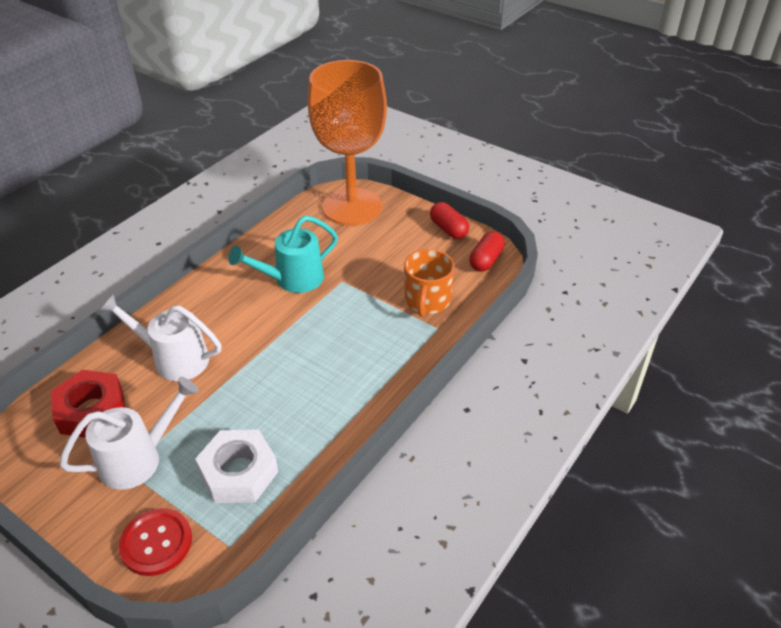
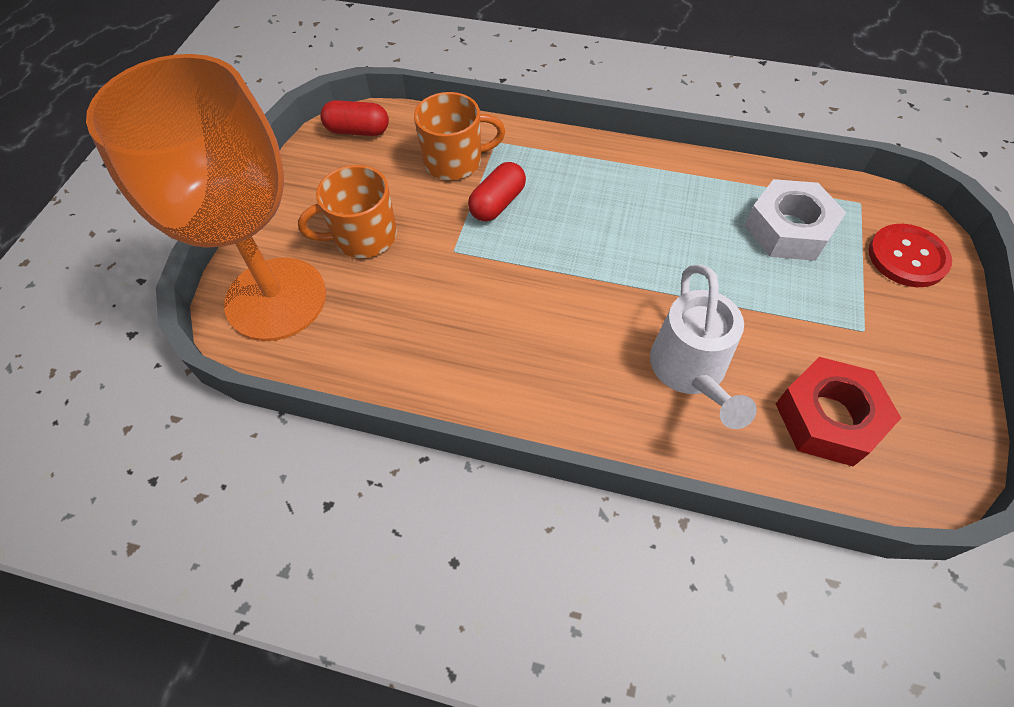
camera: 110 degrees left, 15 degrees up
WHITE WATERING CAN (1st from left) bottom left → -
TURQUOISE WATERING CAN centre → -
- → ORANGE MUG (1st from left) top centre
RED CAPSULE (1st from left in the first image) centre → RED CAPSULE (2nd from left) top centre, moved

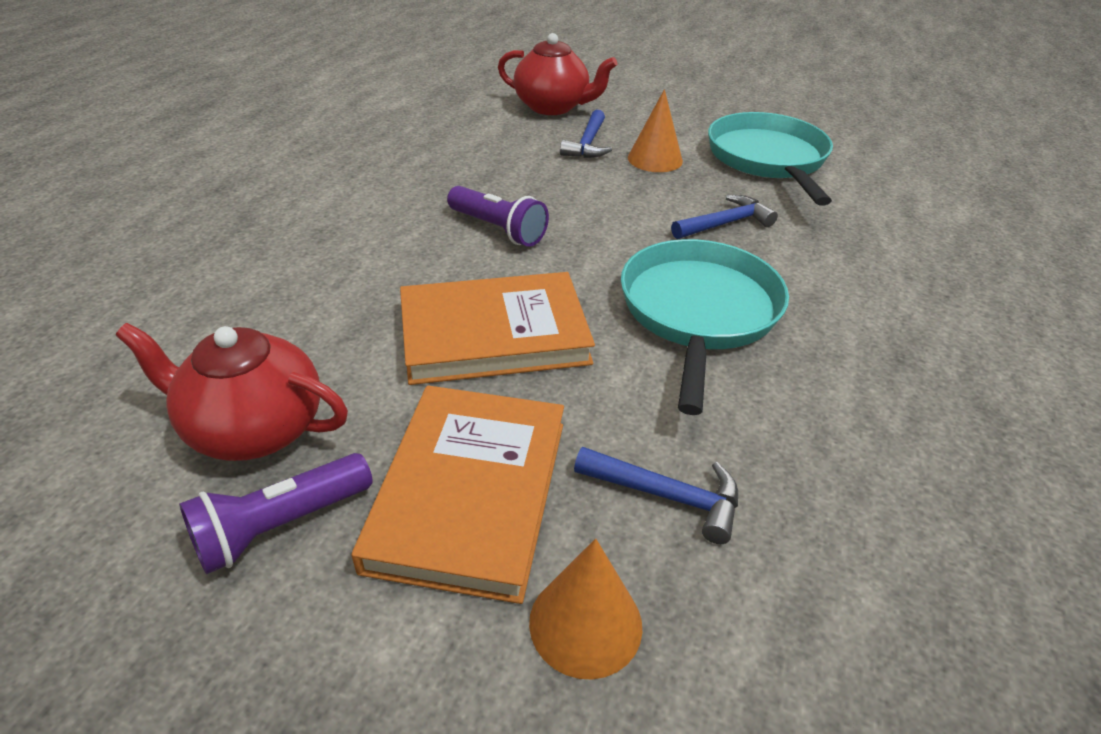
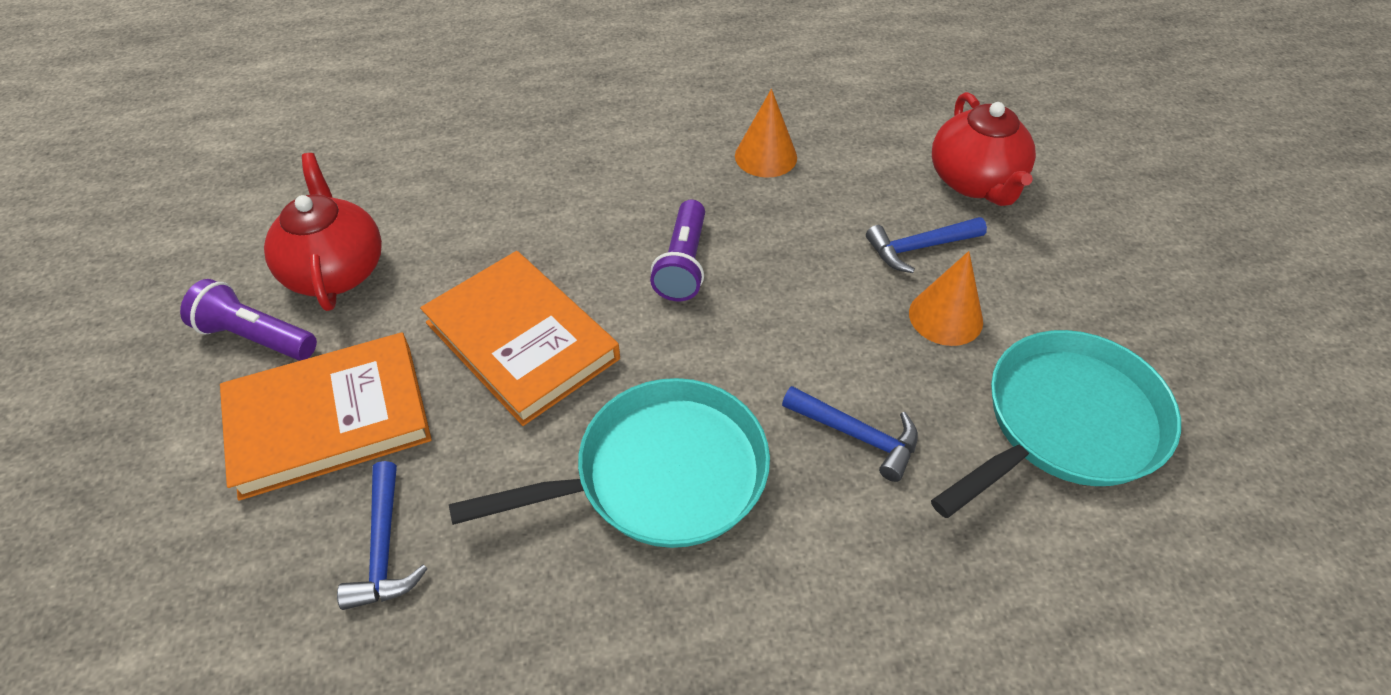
camera: 60 degrees right, 10 degrees up
ORANGE CONE (1st from left) bottom centre → ORANGE CONE (1st from left) top centre, moved

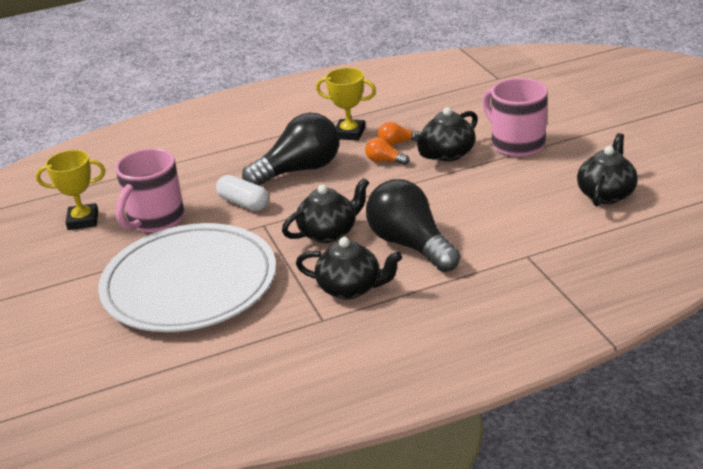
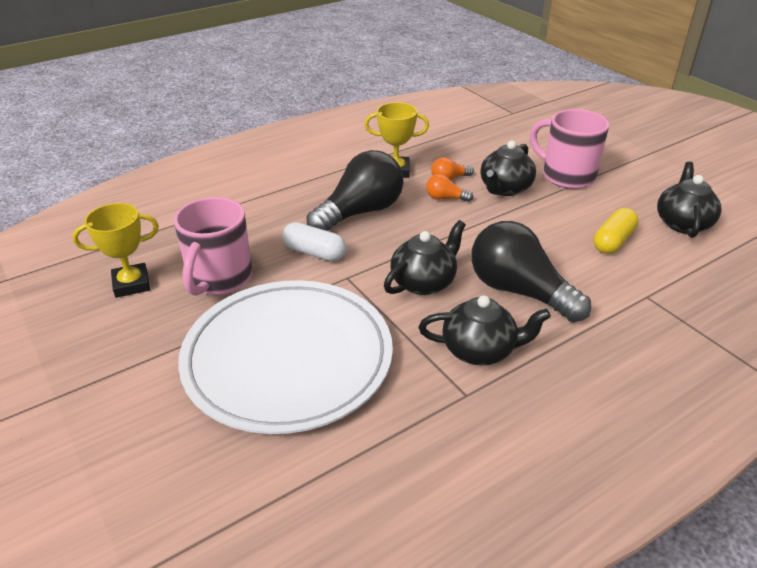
camera: 15 degrees left, 5 degrees up
- → YELLOW CAPSULE middle right

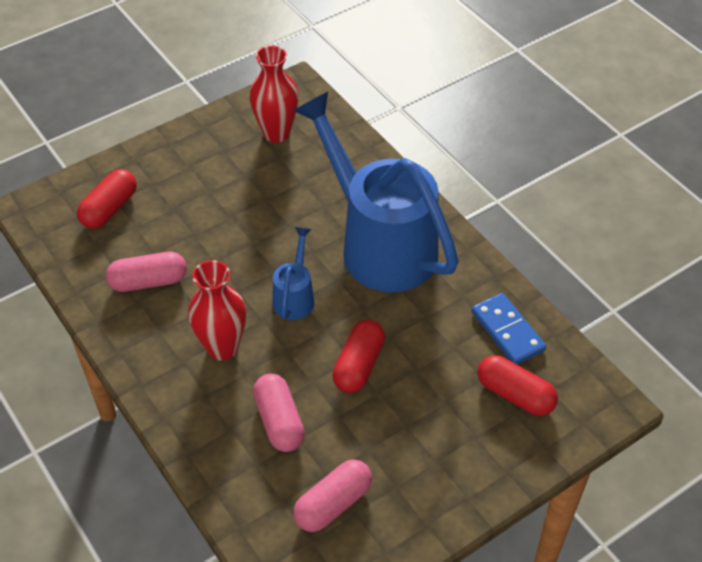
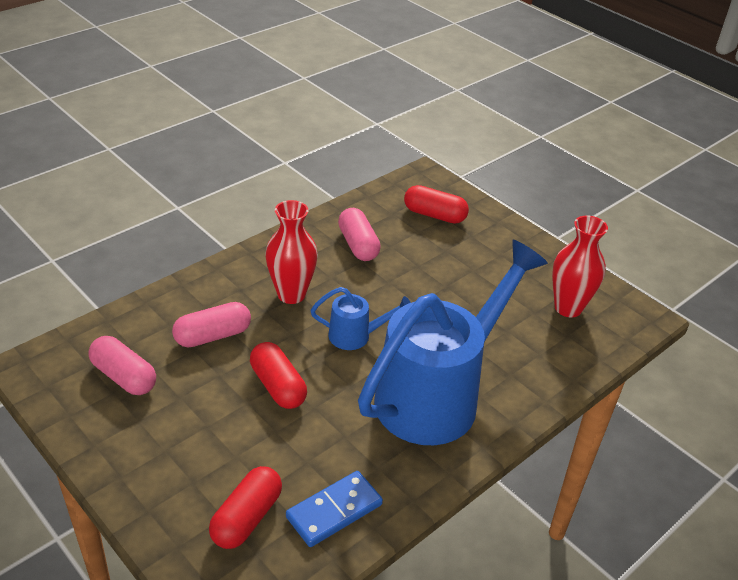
camera: 80 degrees right, 10 degrees down
RED CAPSULE (2nd from left) centre, 45 degrees clockwise

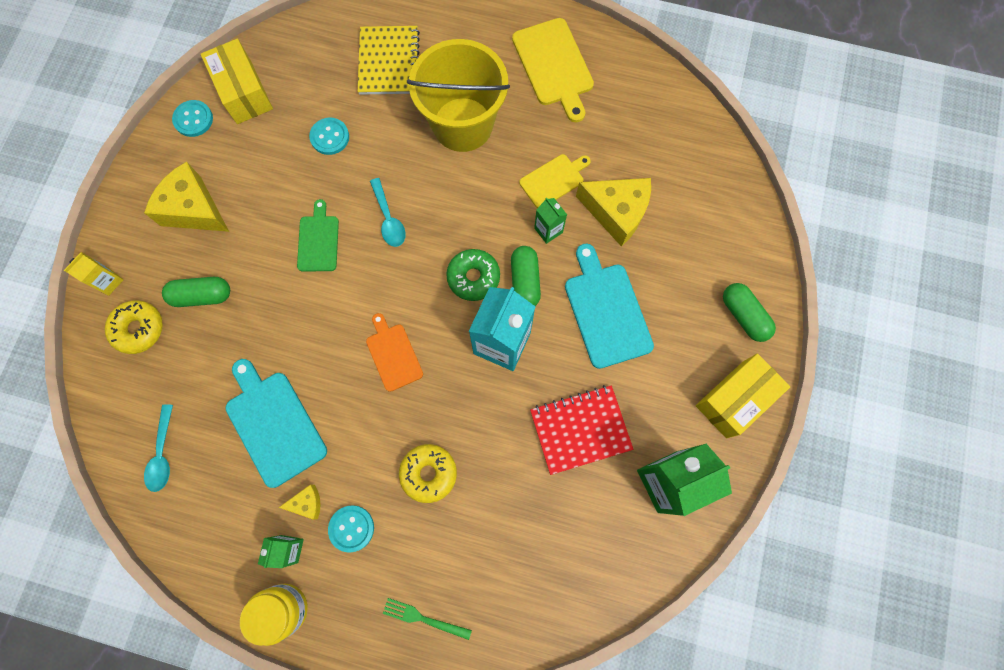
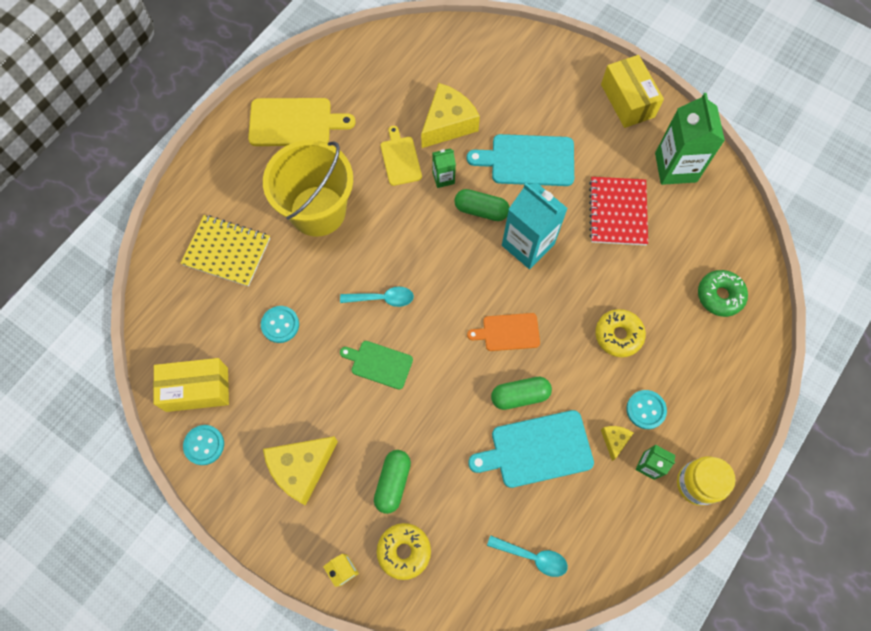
camera: 70 degrees left, 5 degrees down
GREEN FORK bottom centre → -
GREEN DONUT centre → GREEN DONUT middle right, moved
GREEN CAPSULE (3rd from left) middle right → GREEN CAPSULE (3rd from left) centre, moved

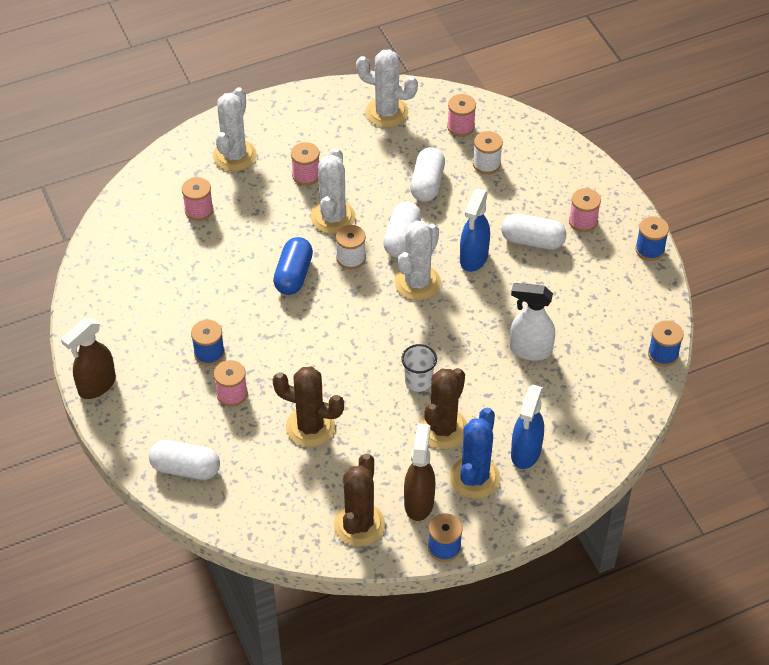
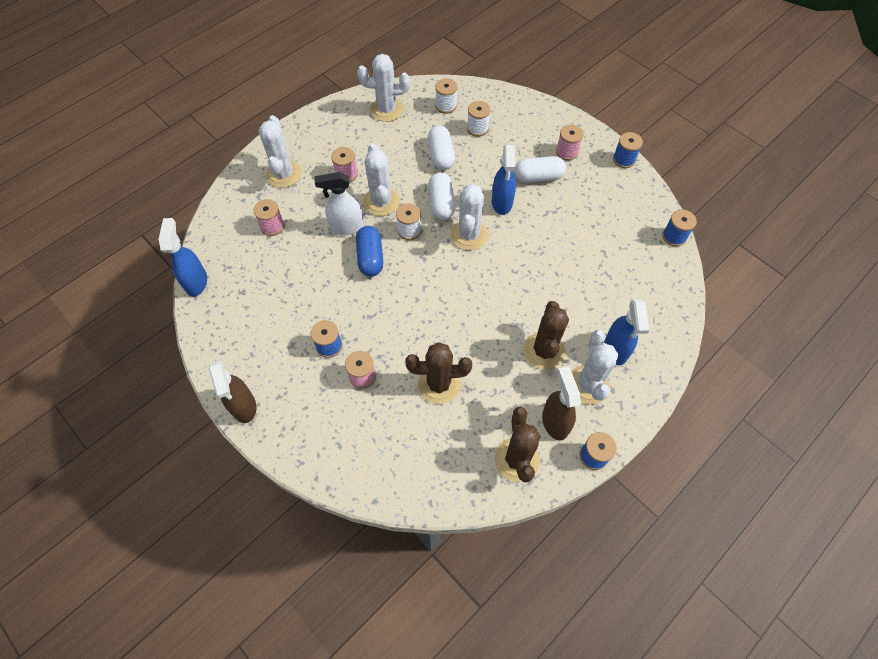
camera: 20 degrees left, 10 degrees up
WHITE CAPSULE (1st from left) bottom left → -
WHITE CUP centre → -
- → BLUE SPRAY BOTTLE (1st from left) middle left
WHITE SPRAY BOTTLE middle right → WHITE SPRAY BOTTLE top centre, moved
PINK SPOOL (4th from left) top centre → WHITE SPOOL (2nd from left) top centre
BLUE CACTUS bottom centre → WHITE CACTUS (5th from left) middle right
BROWN SPRAY BOTTLE (1st from left) middle left, 45 degrees counterclockwise

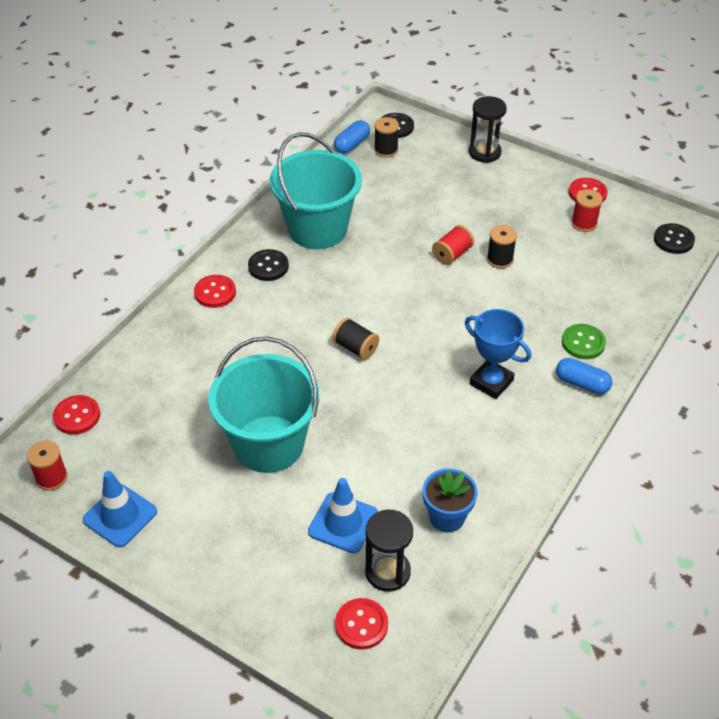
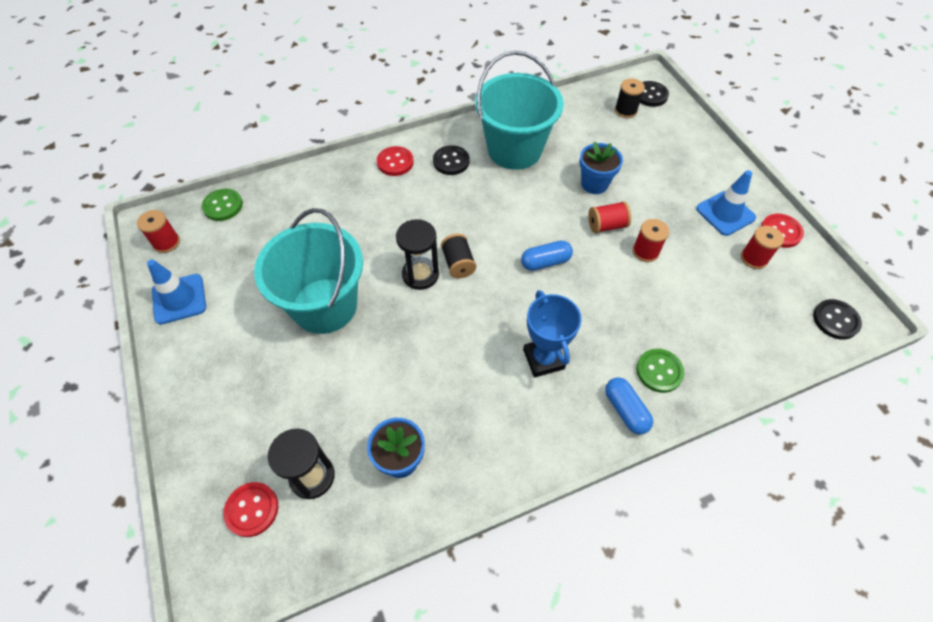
camera: 35 degrees right, 10 degrees up
- → BLUE FLOWER POT (2nd from left) top centre
BLUE TRAFFIC CONE (2nd from left) bottom centre → BLUE TRAFFIC CONE (2nd from left) top right, moved
BLUE CAPSULE (1st from left) top centre → BLUE CAPSULE (1st from left) centre, moved
BLACK HOURGLASS (2nd from left) top right → BLACK HOURGLASS (2nd from left) centre, moved
RED BUTTON (1st from left) middle left → GREEN BUTTON (1st from left) top left
BLACK SPOOL (3rd from left) middle right → RED SPOOL (3rd from left) middle right

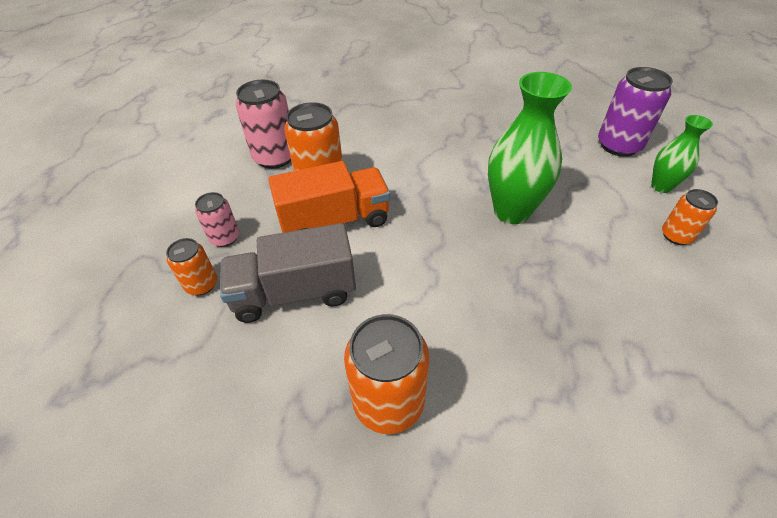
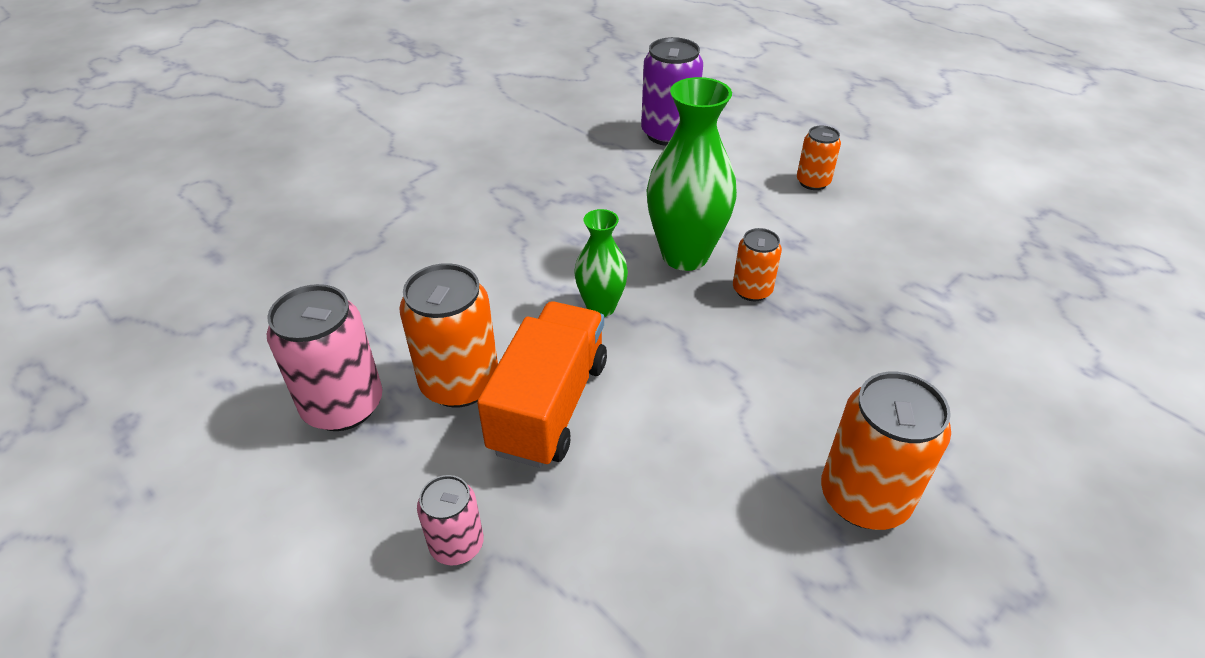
camera: 55 degrees left, 5 degrees down
GREY TRUCK centre → -
ORANGE CAN (1st from left in the first image) middle left → ORANGE CAN (2nd from left) centre, moved
GREEN VASE (2nd from left in the first image) top right → GREEN VASE (1st from left) centre, moved

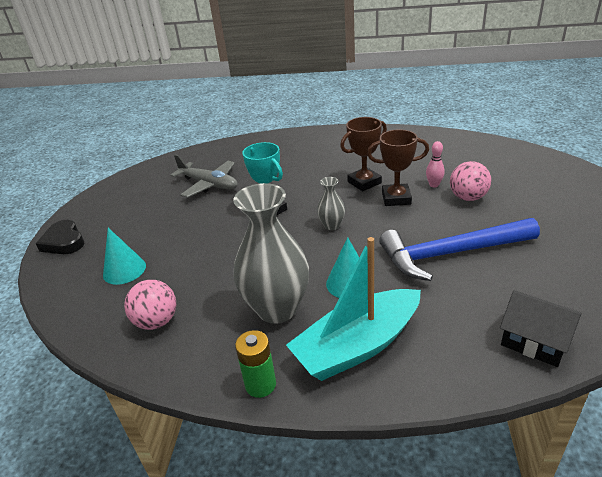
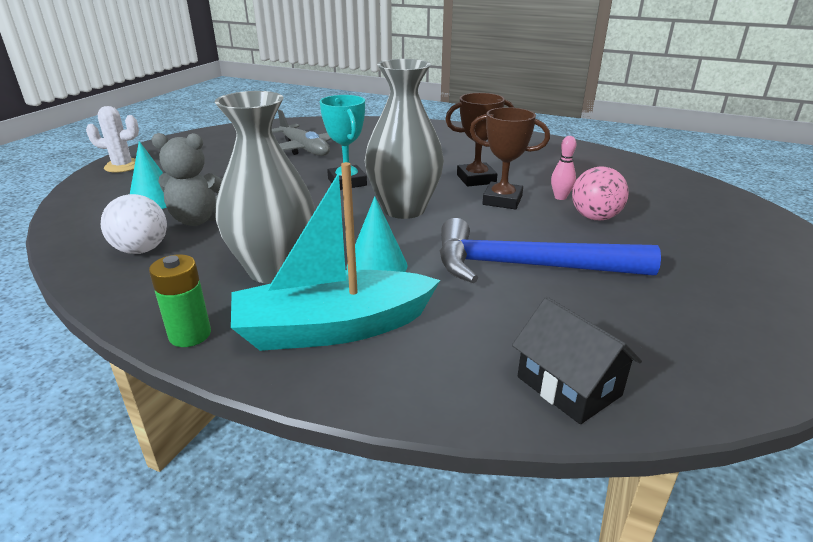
camera: 15 degrees right, 5 degrees down
- → GREY TEDDY BEAR top left
BLACK HEART middle left → WHITE CACTUS top left
PINK BALL (1st from left) middle left → WHITE BALL middle left
GREY VASE (2nd from left) centre → GREY VASE (2nd from left) top centre, x2.13

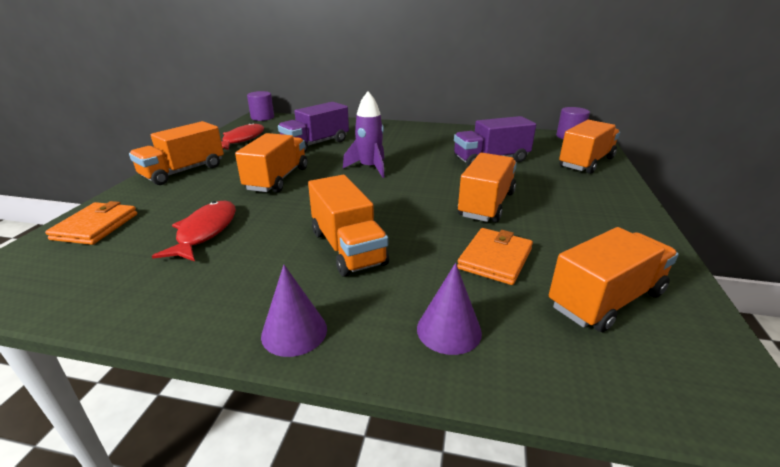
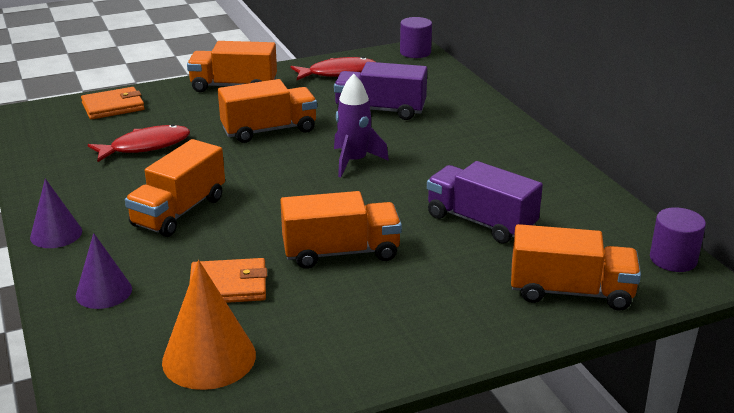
camera: 55 degrees right, 0 degrees up
ORANGE TRUCK (6th from left) middle right → ORANGE CONE bottom left

